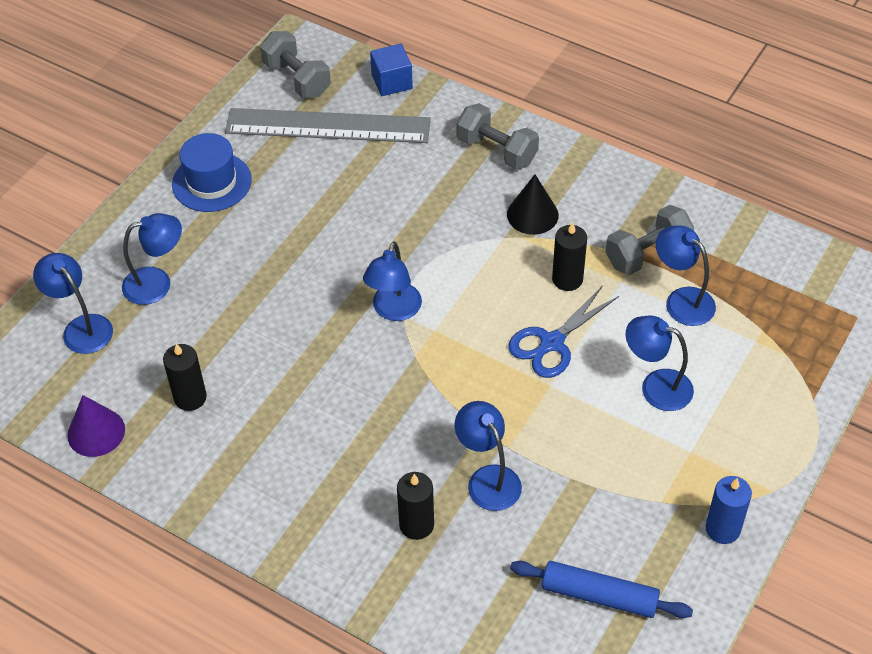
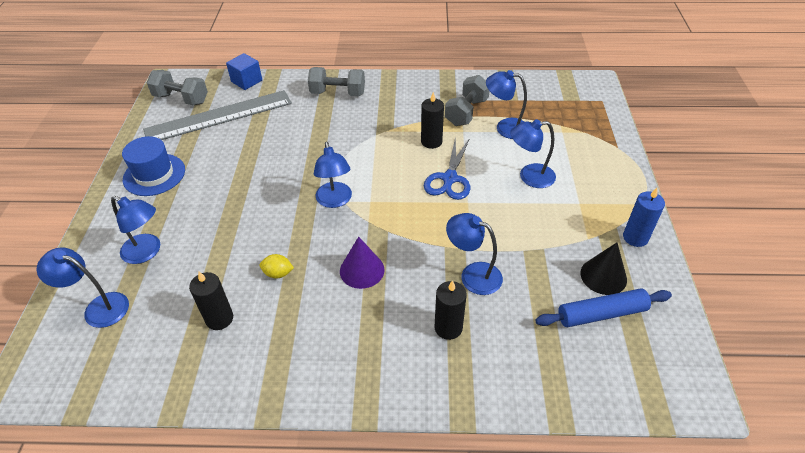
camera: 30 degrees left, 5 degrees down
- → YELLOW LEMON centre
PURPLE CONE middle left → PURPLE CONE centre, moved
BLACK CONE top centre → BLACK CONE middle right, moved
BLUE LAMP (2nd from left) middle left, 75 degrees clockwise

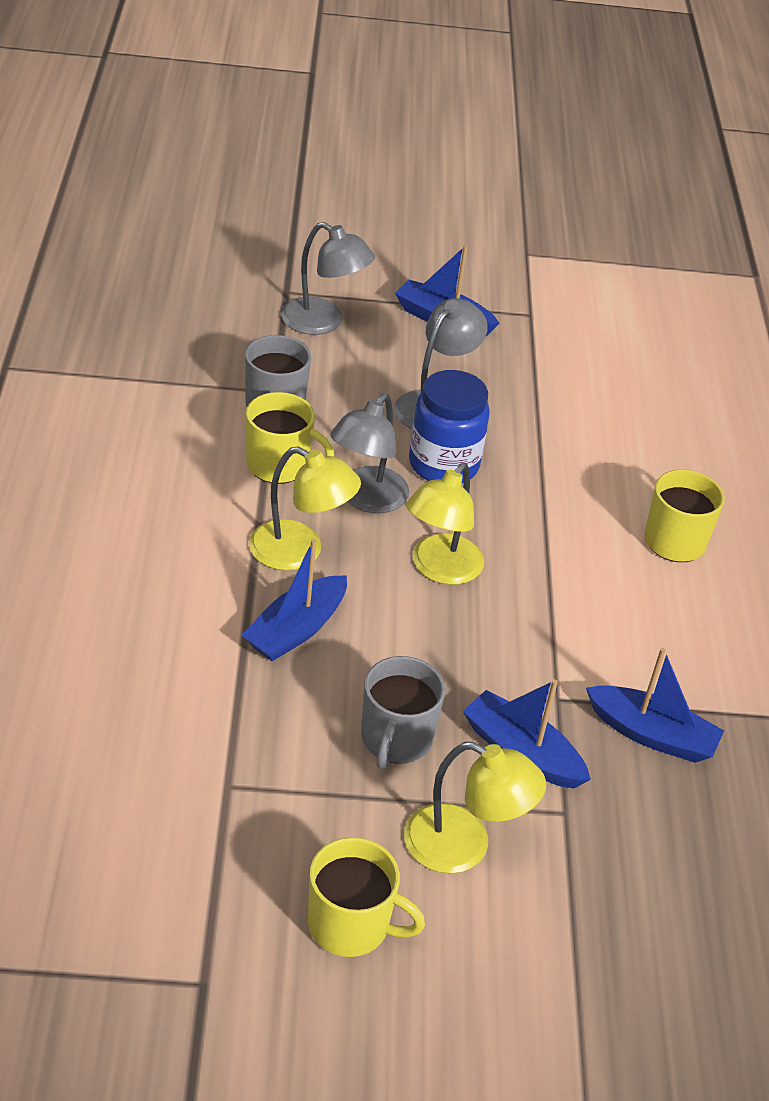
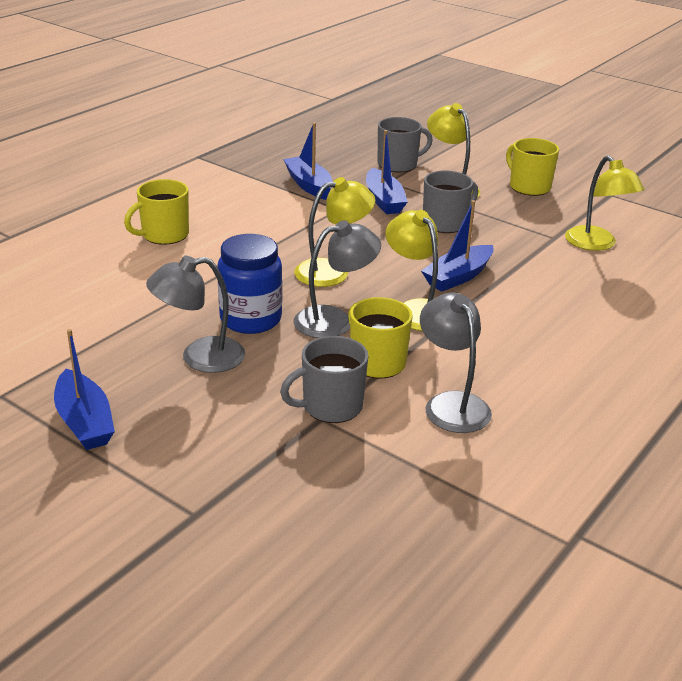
camera: 140 degrees left, 10 degrees down
- → GREY MUG (2nd from left) top centre
- → YELLOW LAMP (4th from left) top right
GREY LAMP (1st from left in the first image) top centre → GREY LAMP (3rd from left) middle right, moved
BLUE BOAT (1st from left in the first image) centre → BLUE BOAT (4th from left) middle right, 150 degrees clockwise

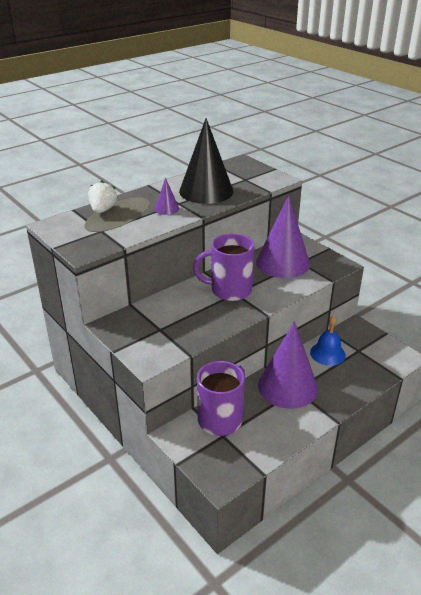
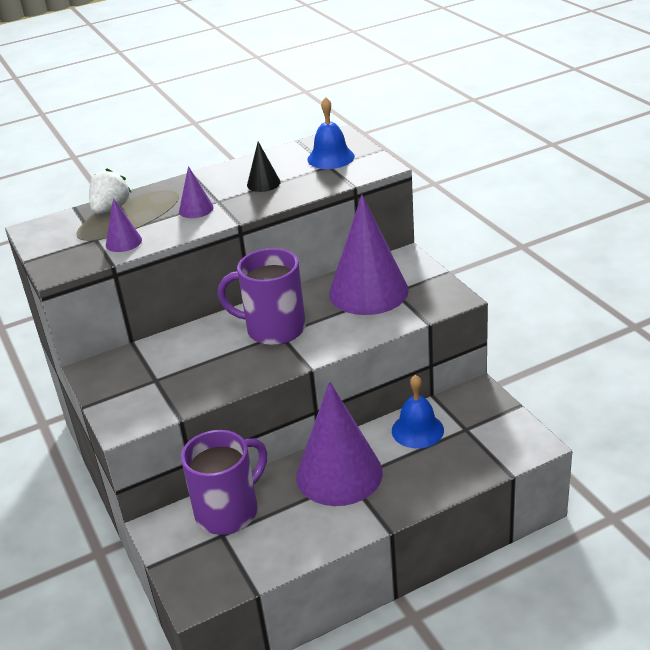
camera: 15 degrees right, 0 degrees up
- → PURPLE CONE (1st from left) middle left
- → BLUE BELL (1st from left) top centre
BLACK CONE top centre, x0.43

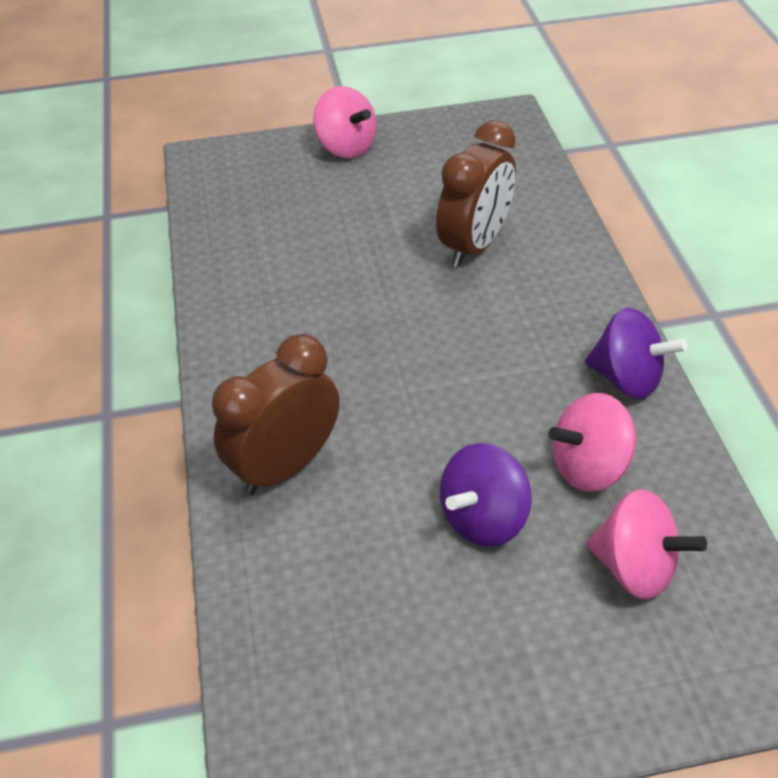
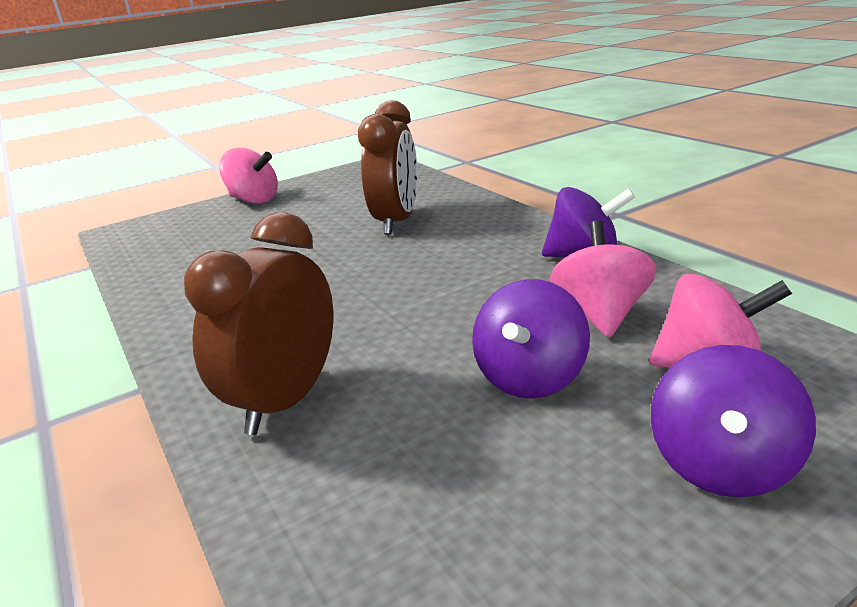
camera: 20 degrees left, 20 degrees down
- → PURPLE SPINNING TOP (3rd from left) bottom right
PINK SPINNING TOP (2nd from left) middle right, 135 degrees clockwise

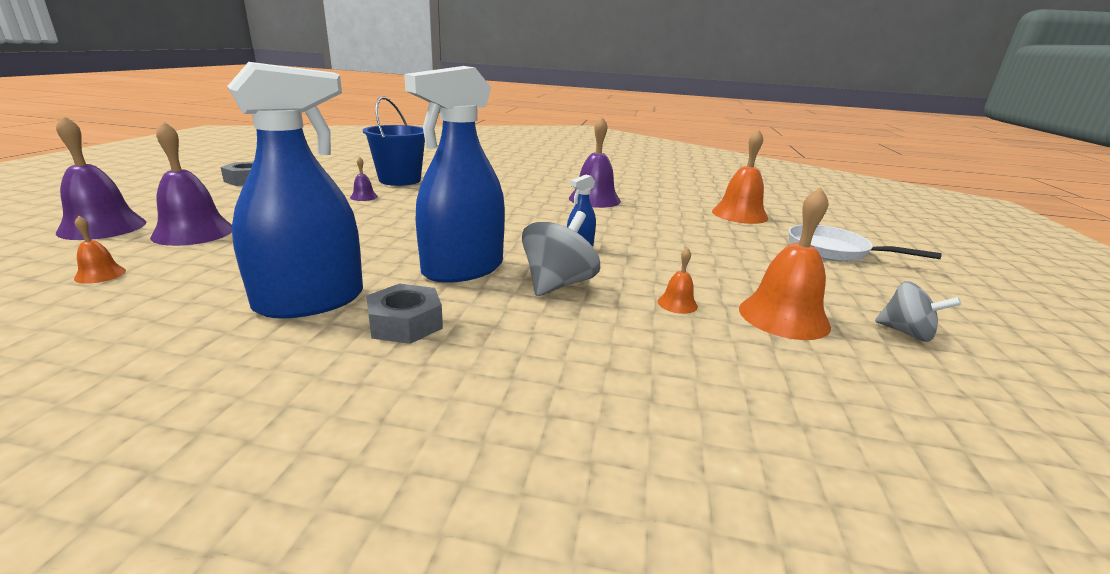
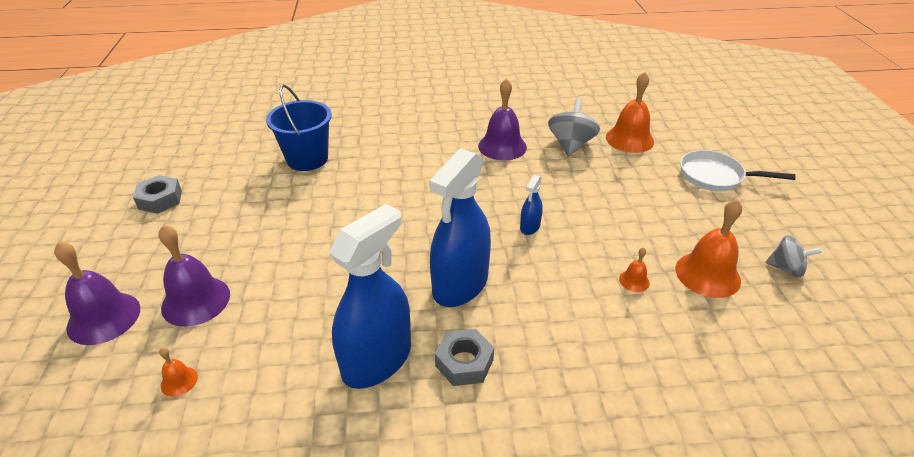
camera: 15 degrees left, 15 degrees up
PURPLE BELL (3rd from left) top left → -
GREY SPINNING TOP (1st from left) centre → GREY SPINNING TOP (1st from left) top centre, moved

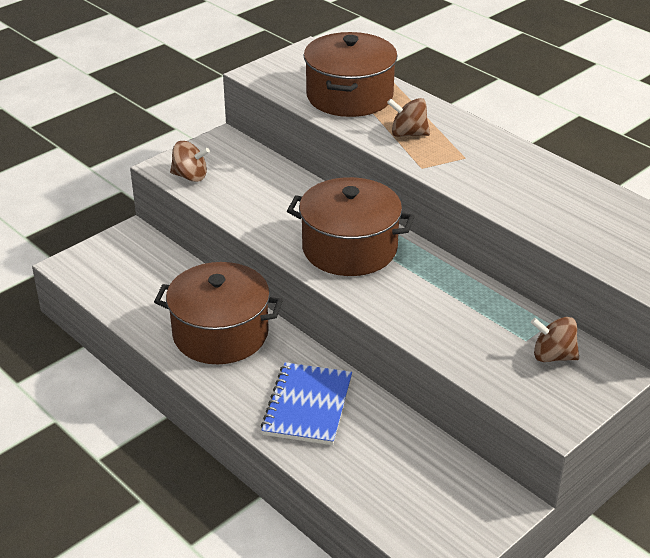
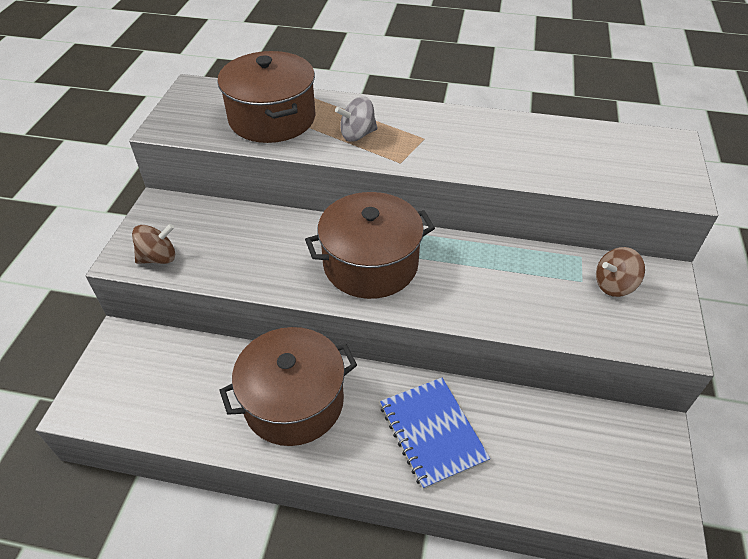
camera: 35 degrees left, 10 degrees up
BROWN SPINNING TOP (2nd from left) top centre → GREY SPINNING TOP top centre

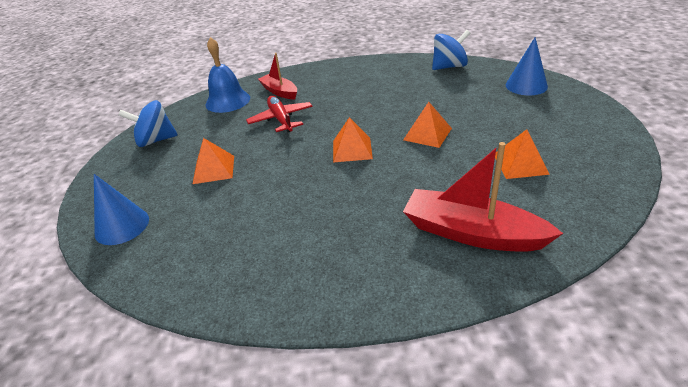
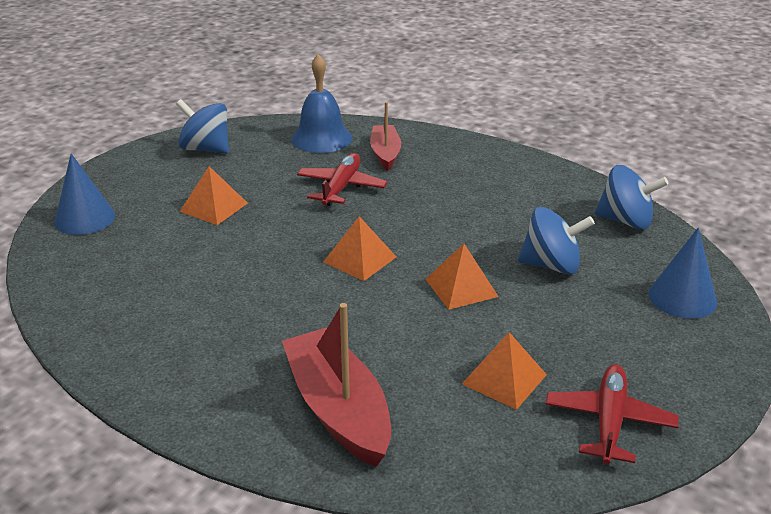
camera: 35 degrees right, 5 degrees down
- → BLUE SPINNING TOP (2nd from left) middle right
- → RED PLANE (2nd from left) bottom right

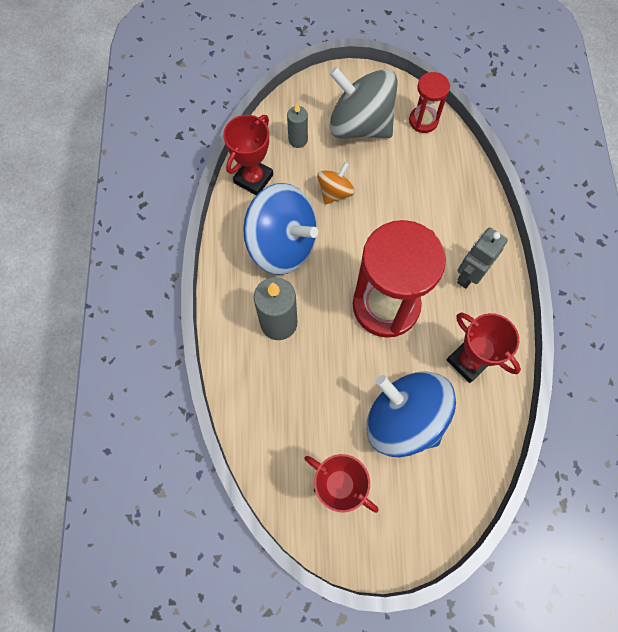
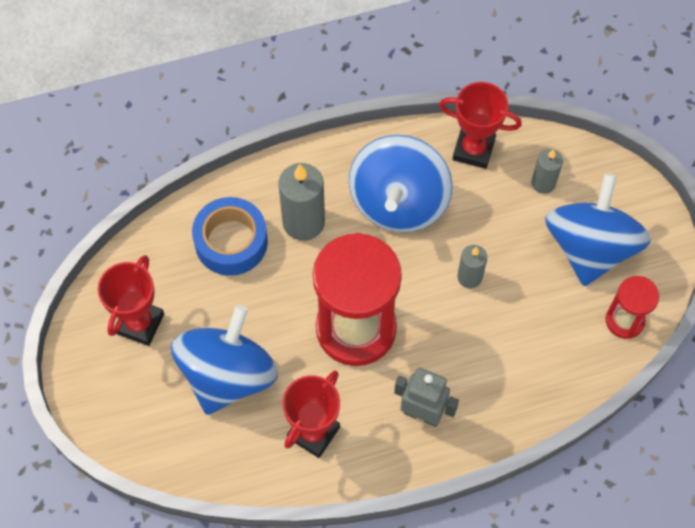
camera: 75 degrees right, 5 degrees down
ORANGE SPINNING TOP top centre → -
- → BLUE TAPE middle left
- → GREY CANDLE (2nd from left) middle right
GREY SPINNING TOP top centre → BLUE SPINNING TOP (3rd from left) middle right

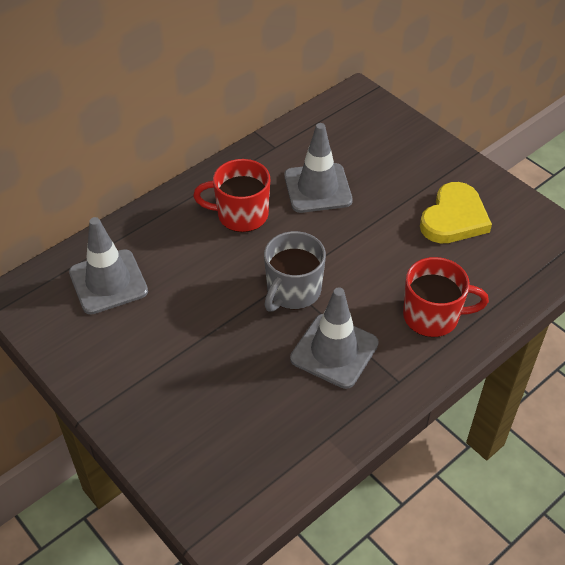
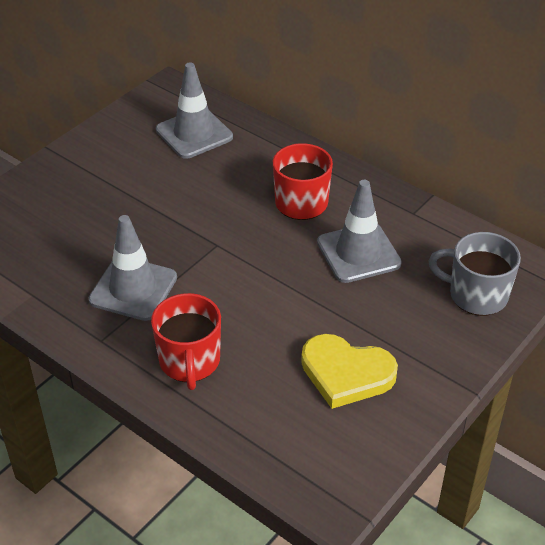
camera: 80 degrees right, 5 degrees down
GREY MUG centre → GREY MUG middle right, moved

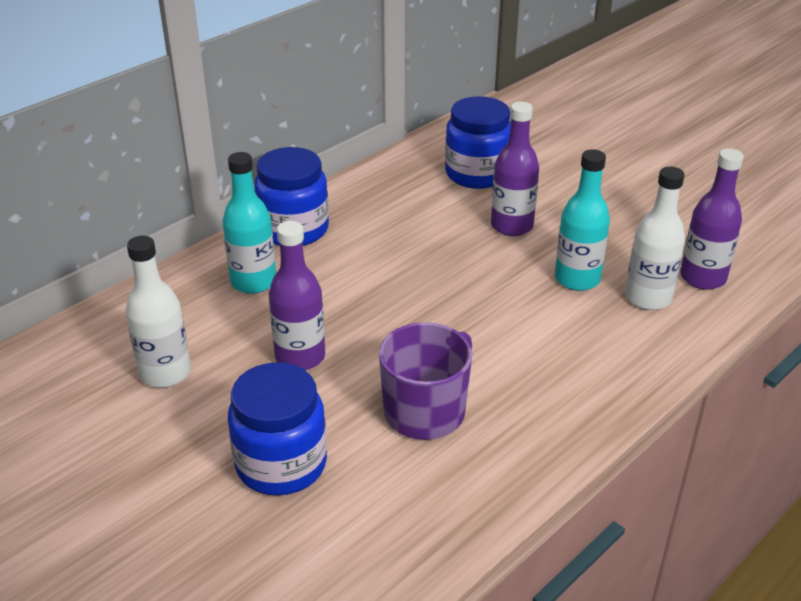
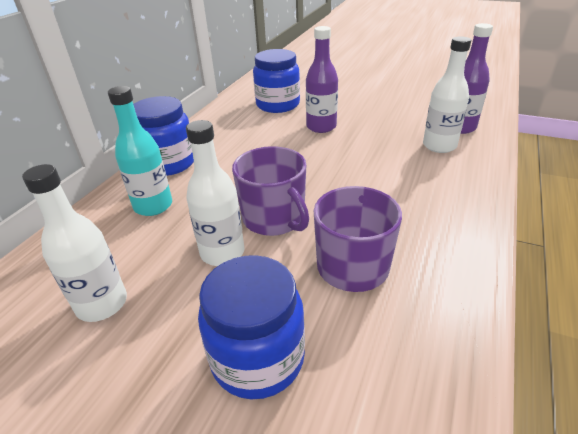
camera: 20 degrees left, 0 degrees up
TURQUOISE BOTTLE (2nd from left) middle right → -
- → PURPLE MUG (1st from left) centre
PURPLE BOTTLE (1st from left) centre → WHITE BOTTLE (2nd from left) centre

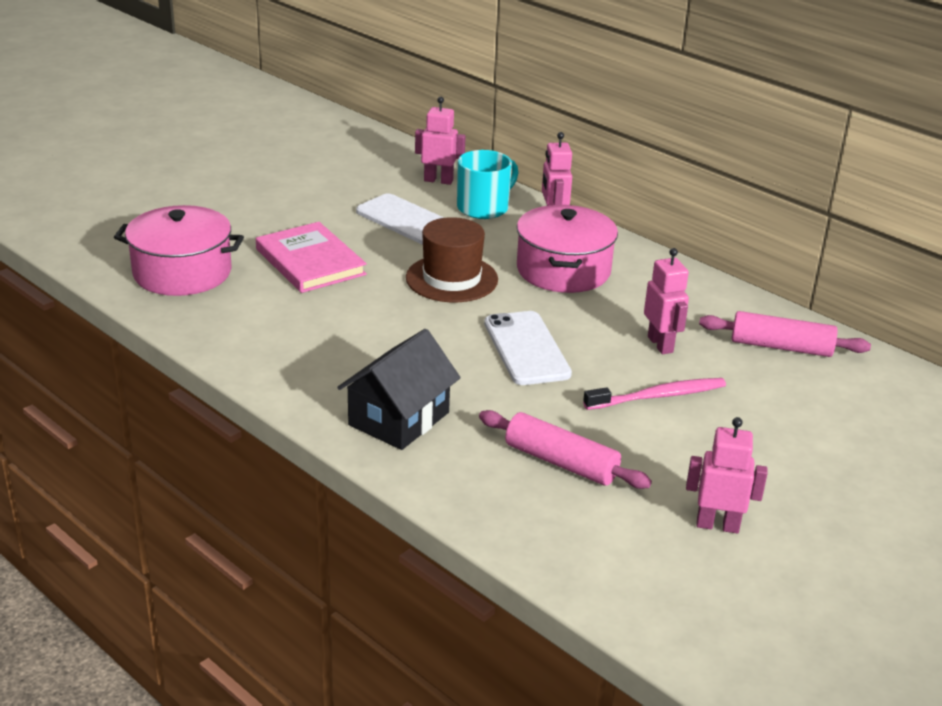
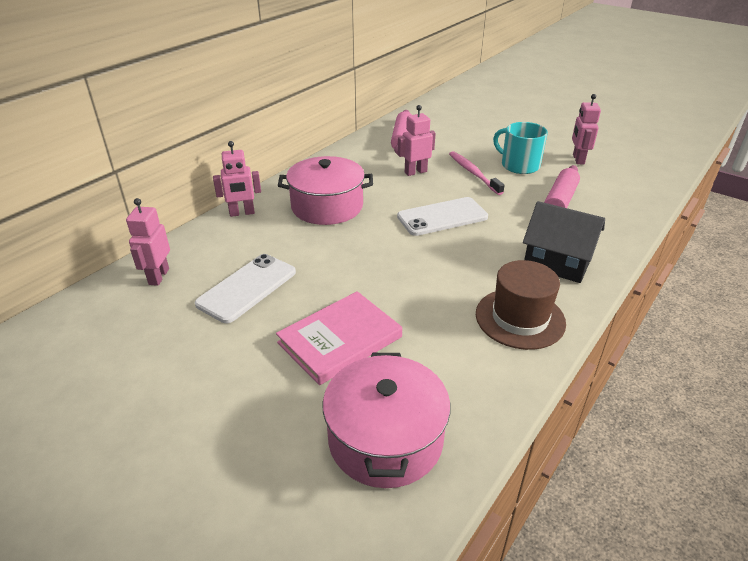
camera: 95 degrees left, 5 degrees up
BROWN HAT centre → BROWN HAT middle right, moved
TURQUOISE MUG top centre → TURQUOISE MUG top right, moved

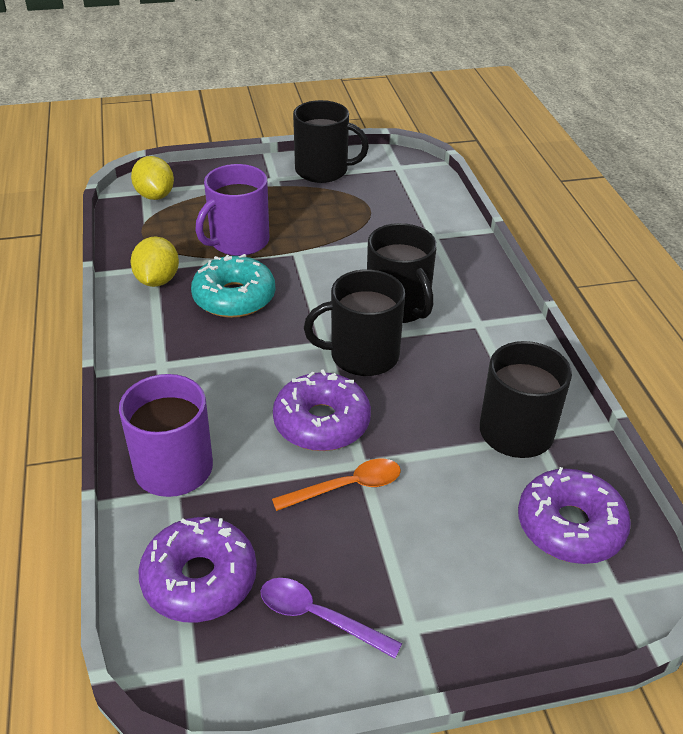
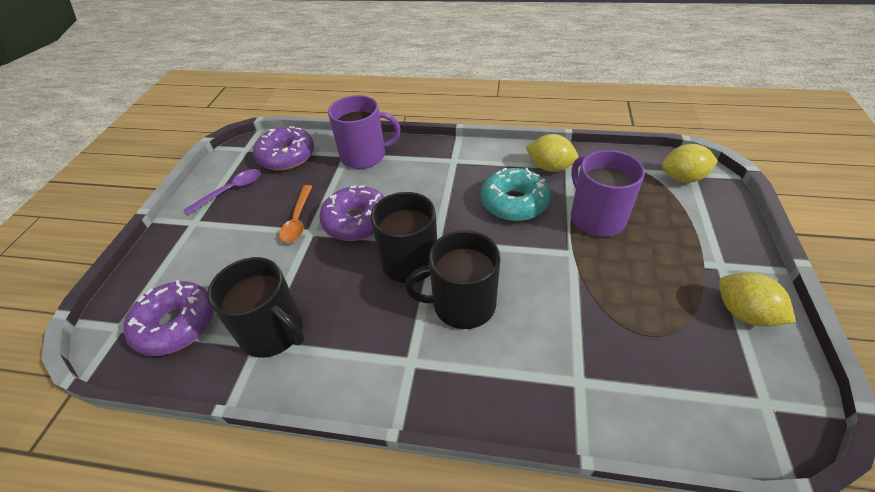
camera: 115 degrees right, 5 degrees up
BLACK MUG (1st from left) top centre → YELLOW LEMON (3rd from left) middle right

